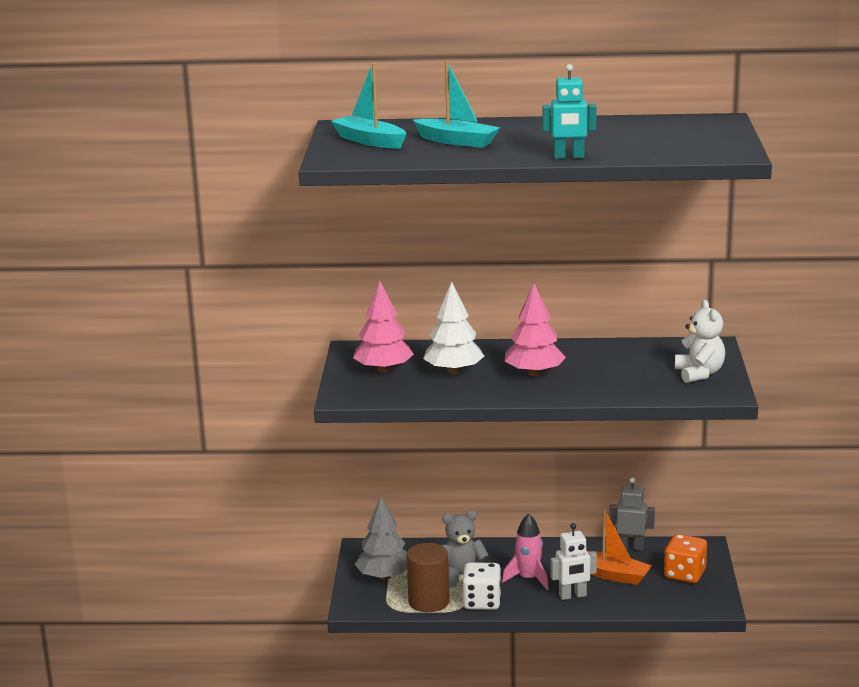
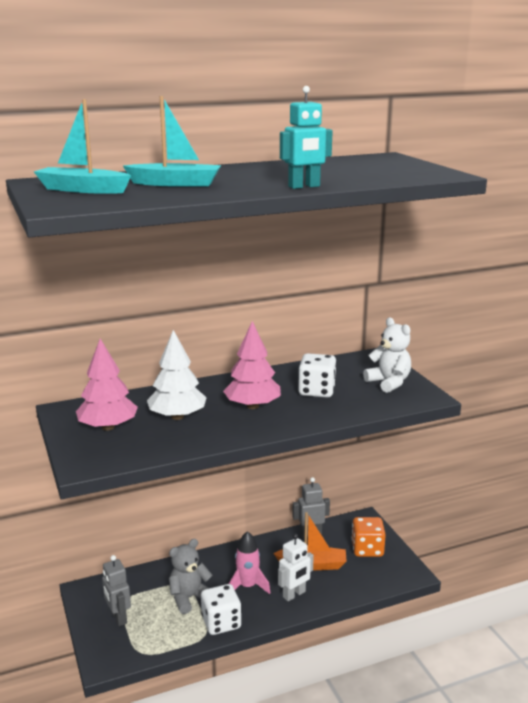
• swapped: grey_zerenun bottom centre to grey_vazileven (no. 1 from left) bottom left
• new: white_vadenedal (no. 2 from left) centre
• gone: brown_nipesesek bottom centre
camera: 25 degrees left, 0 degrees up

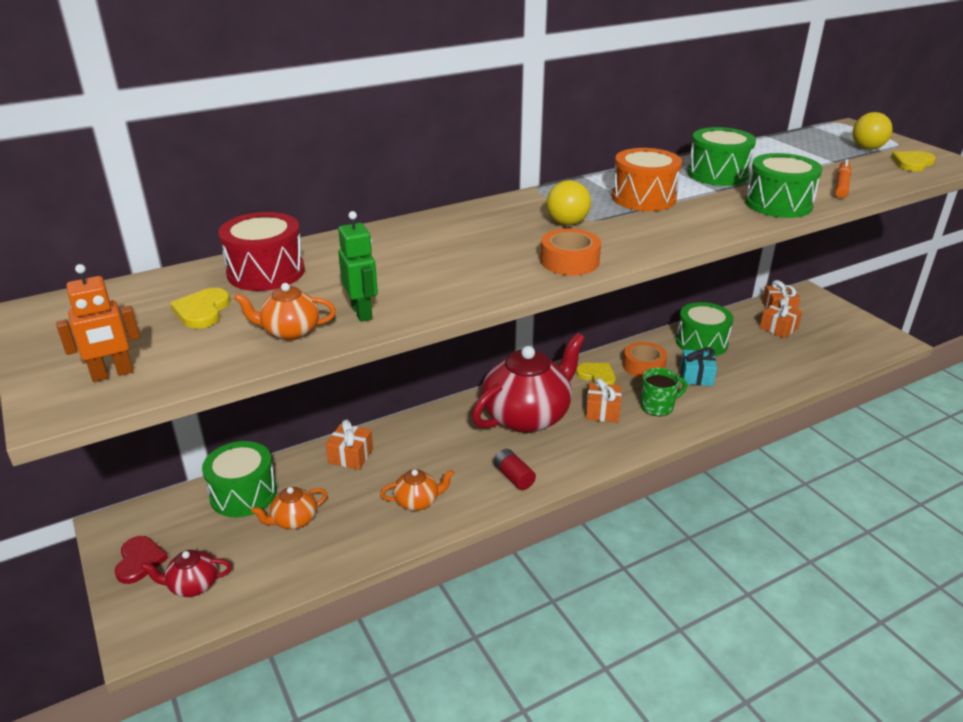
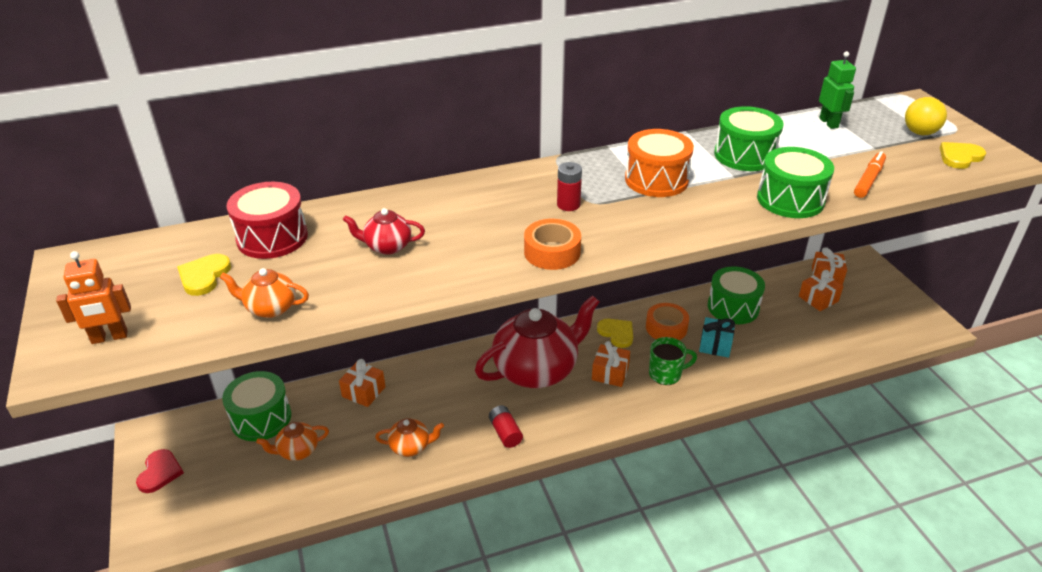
• shifted: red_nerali (no. 1 from left) bottom left to centre
• swapped: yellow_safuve (no. 1 from left) top centre to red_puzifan (no. 2 from left) top centre
• shifted: green_vazileven centre to top right
camera: 10 degrees right, 5 degrees up

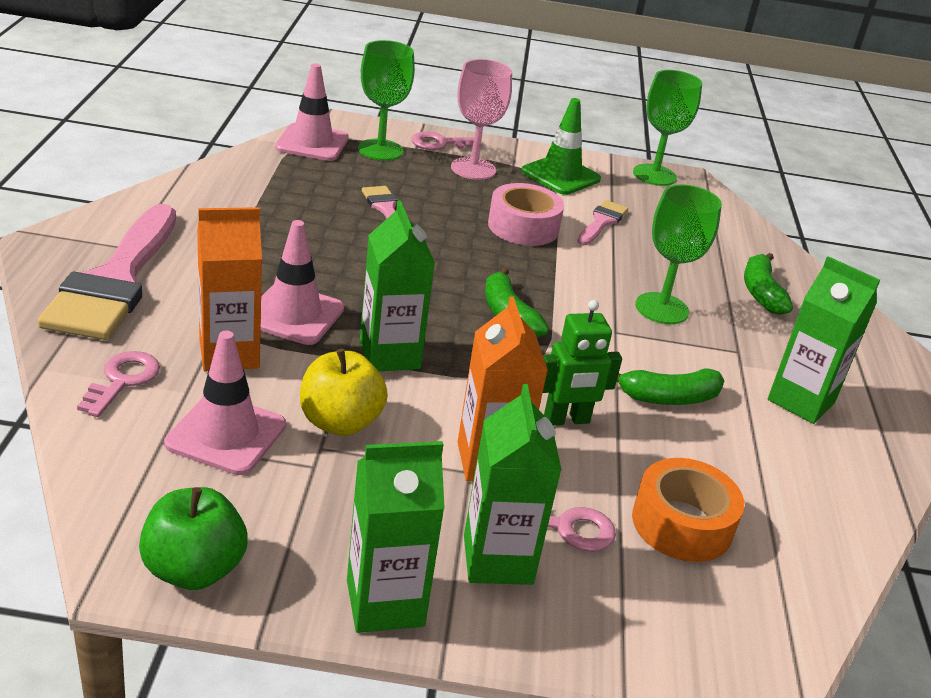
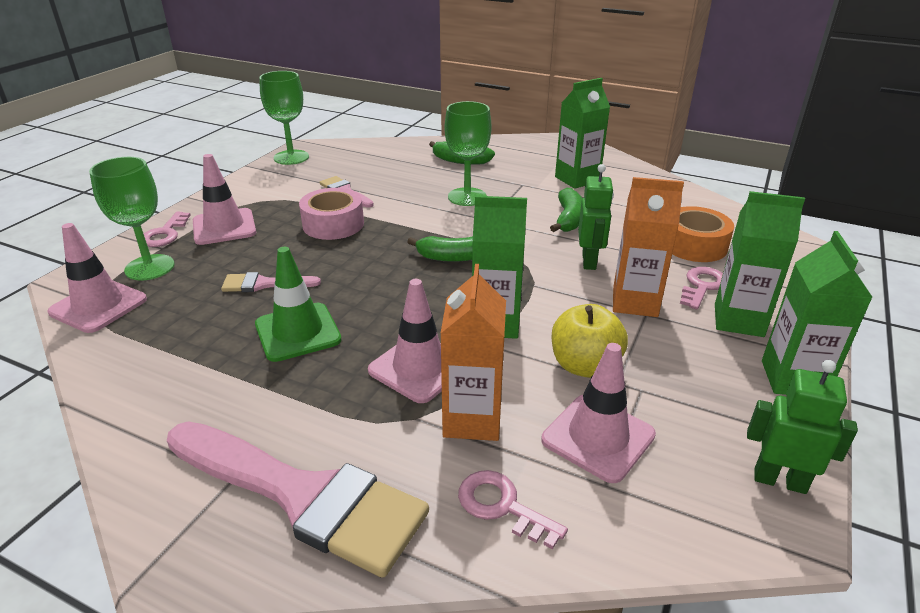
• swapped: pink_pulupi top centre to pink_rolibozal (no. 2 from left) top left
• shifted: green_rolibozal top centre to middle left
• swapped: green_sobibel bottom left to green_vazileven (no. 2 from left) bottom right
camera: 65 degrees left, 0 degrees up

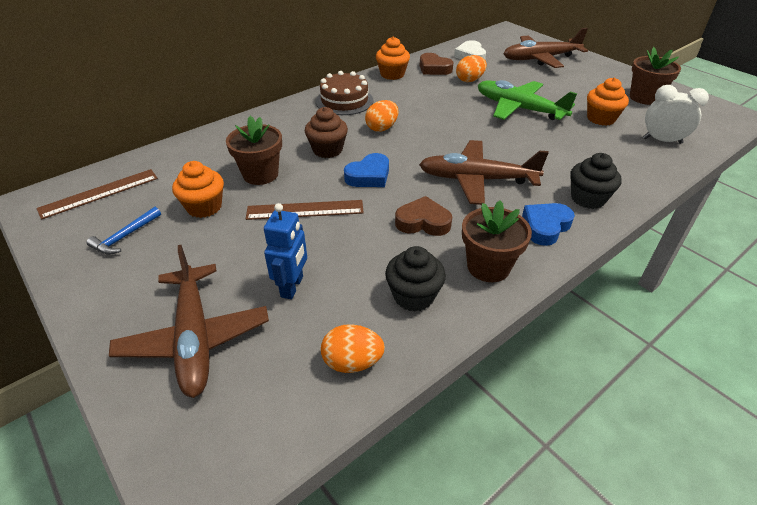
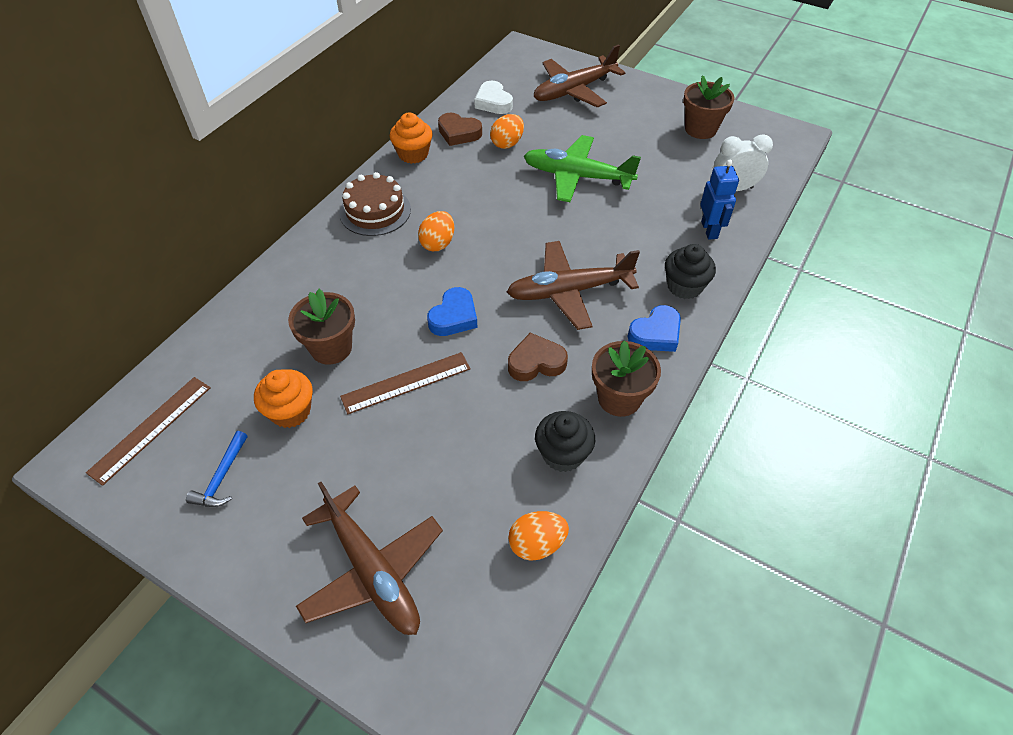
• rotated: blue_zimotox (no. 2 from left) middle right = centre 150 degrees counterclockwise
• shifted: blue_vazileven centre to top right
• gone: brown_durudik top centre
• gone: orange_durudik (no. 3 from left) top right
camera: 20 degrees left, 10 degrees up

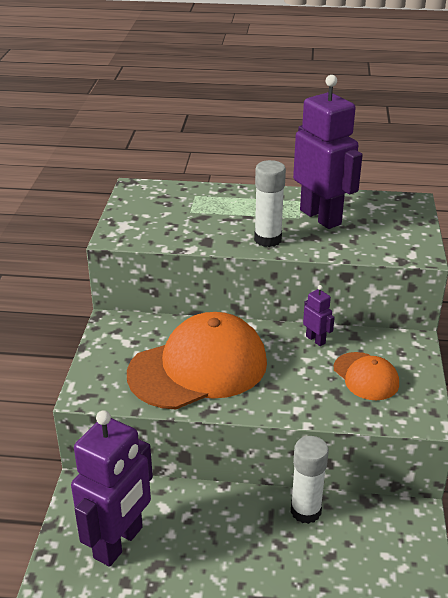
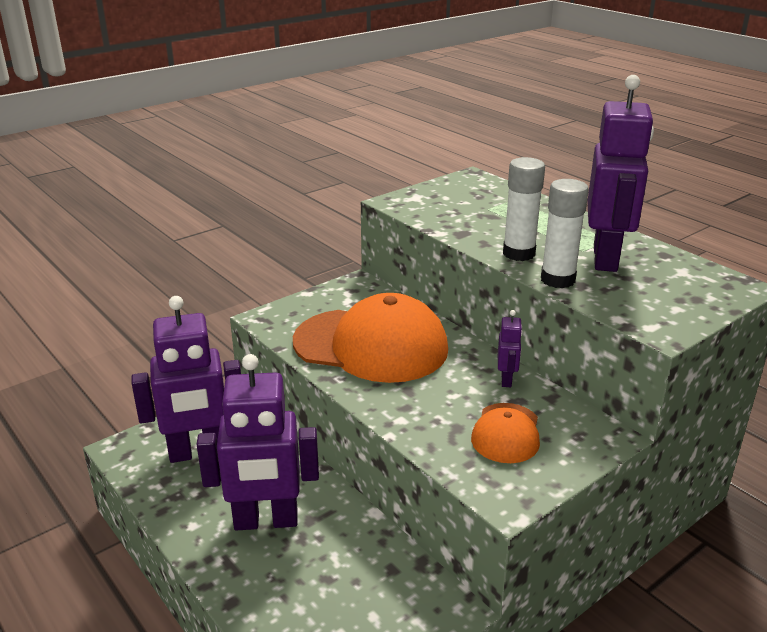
• new: purple_vazileven (no. 2 from left) bottom centre
• shifted: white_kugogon (no. 2 from left) bottom right to middle right
camera: 45 degrees right, 5 degrees down

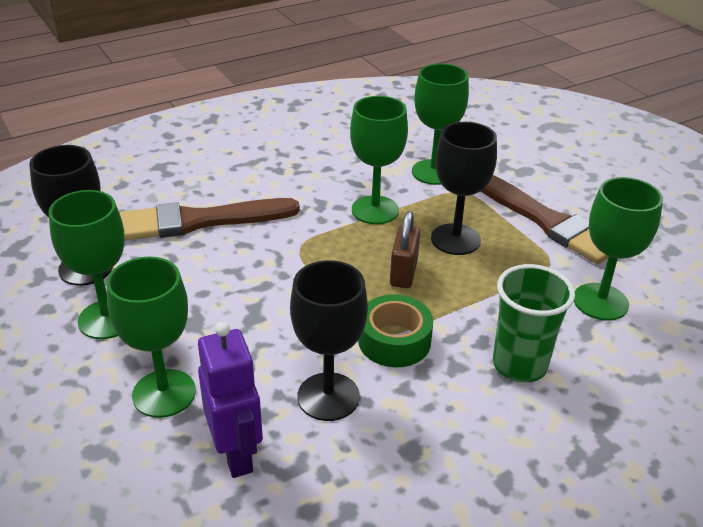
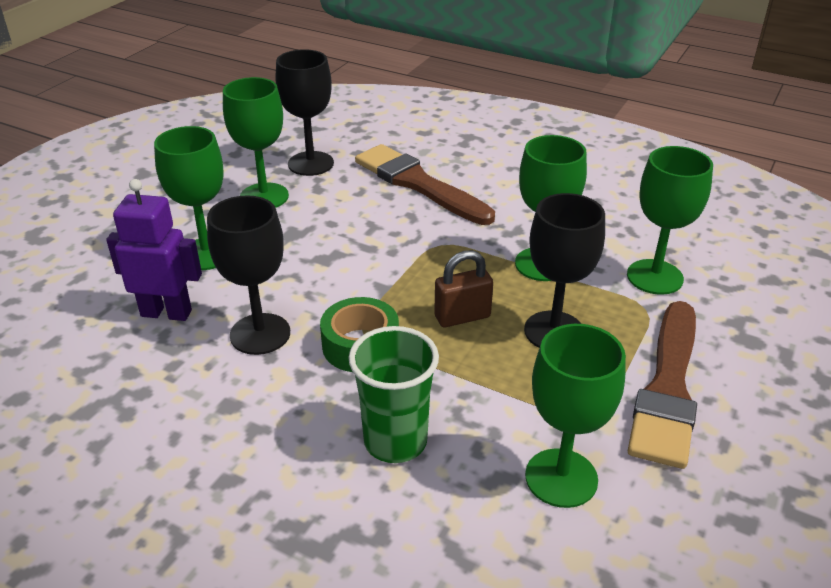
• rotated: purple_vazileven bottom left = middle left 120 degrees counterclockwise
camera: 60 degrees right, 0 degrees up

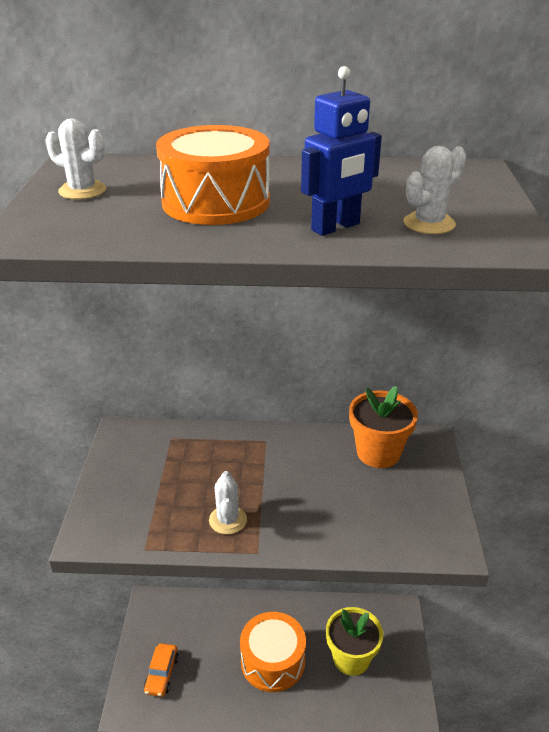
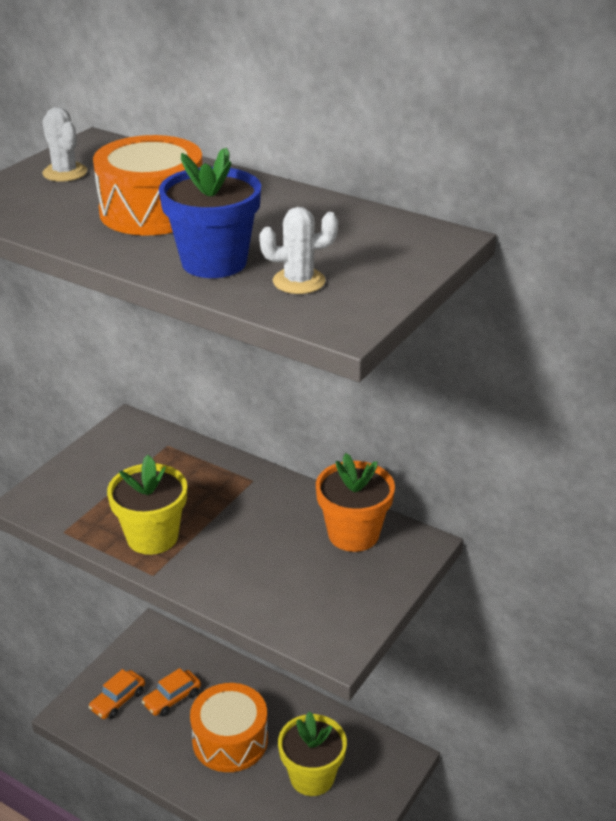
• swapped: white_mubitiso (no. 2 from left) bottom centre to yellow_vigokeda (no. 1 from left) middle left
• new: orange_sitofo (no. 2 from left) bottom left
• swapped: blue_vazileven top centre to blue_vigokeda top centre
camera: 30 degrees right, 0 degrees up

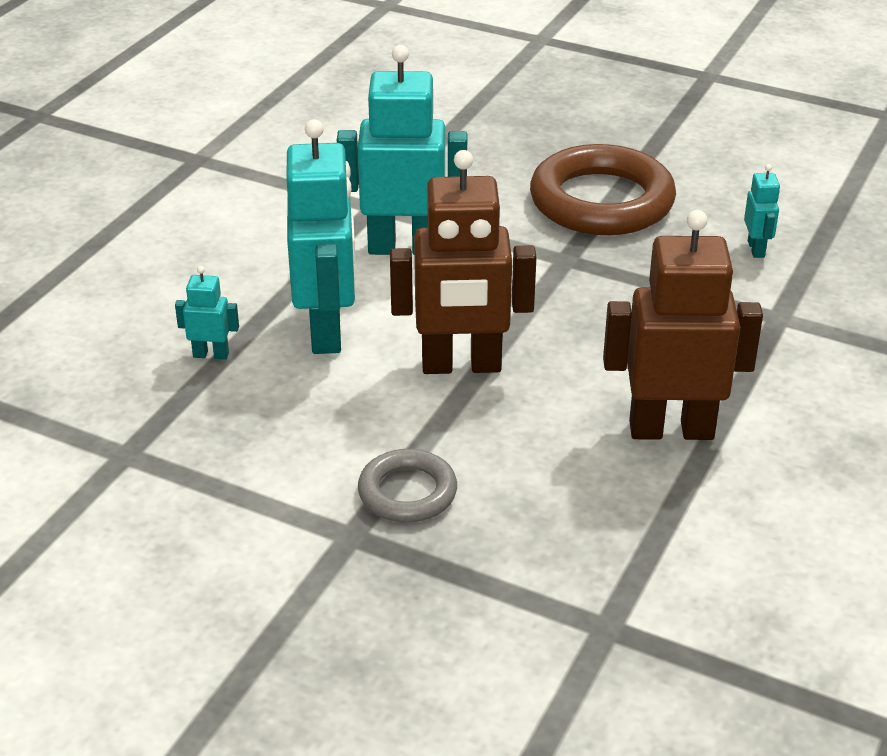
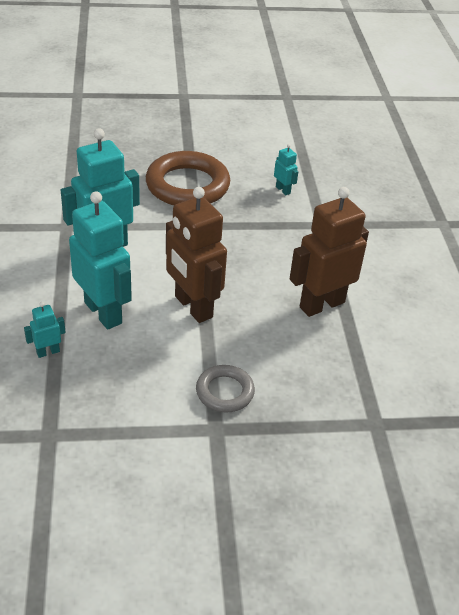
• rotated: brown_vazileven (no. 1 from left) centre = centre 90 degrees clockwise
camera: 35 degrees left, 5 degrees up

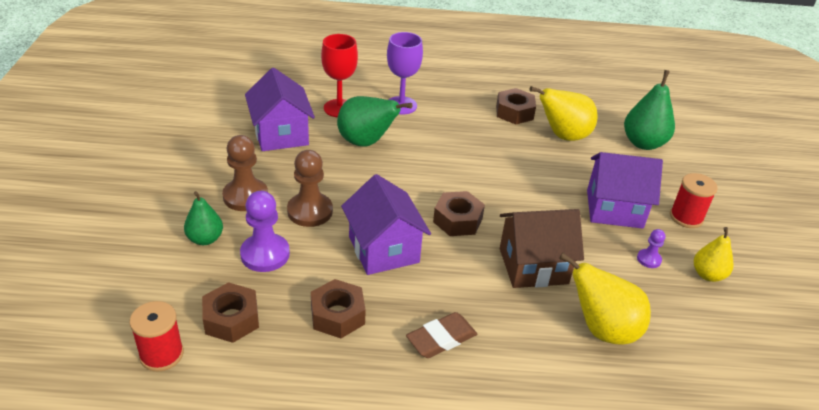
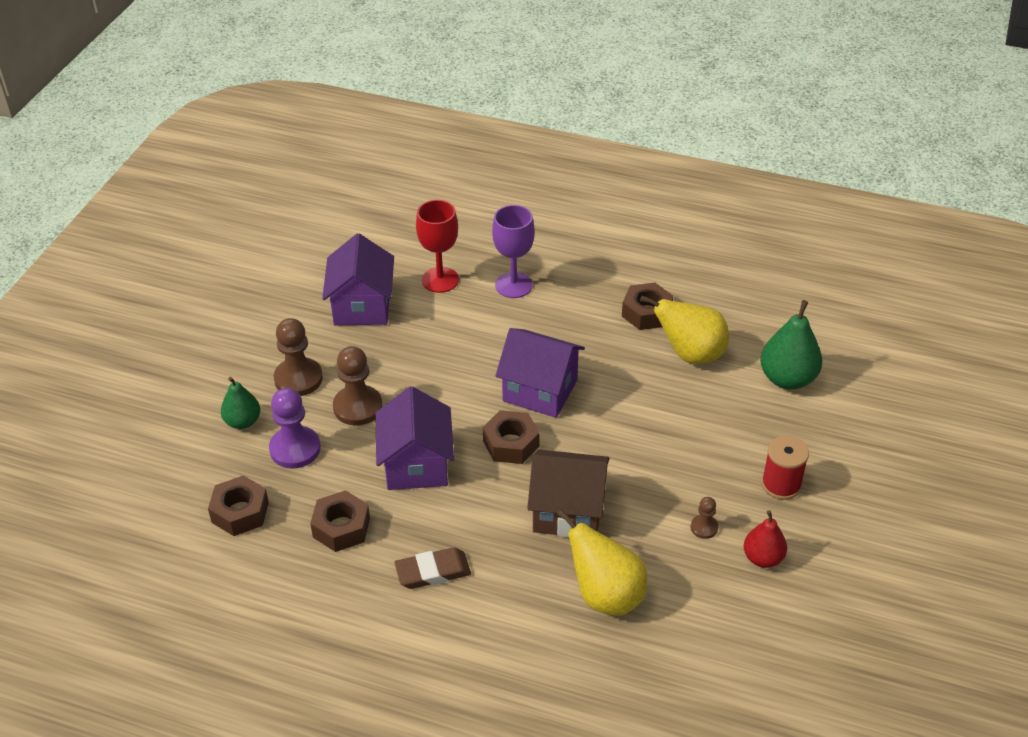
• shifted: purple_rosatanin (no. 3 from left) middle right to centre
• repainted: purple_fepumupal (no. 2 from left) middle right to brown_fepumupal (no. 3 from left) bottom right
• repainted: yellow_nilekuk (no. 3 from left) middle right to red_nilekuk bottom right
• gone: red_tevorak (no. 1 from left) bottom left
• gone: green_nilekuk (no. 2 from left) top centre
camera: 20 degrees right, 5 degrees up

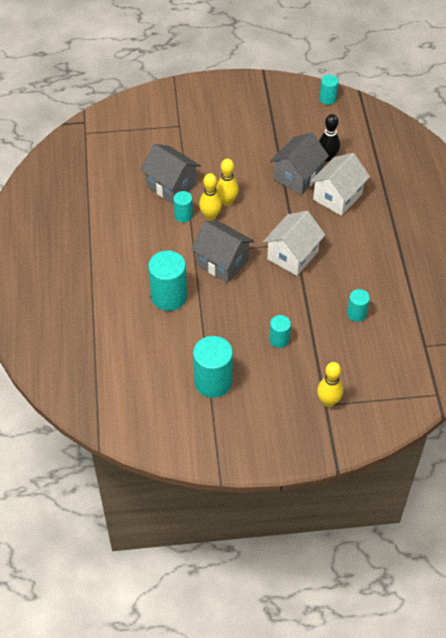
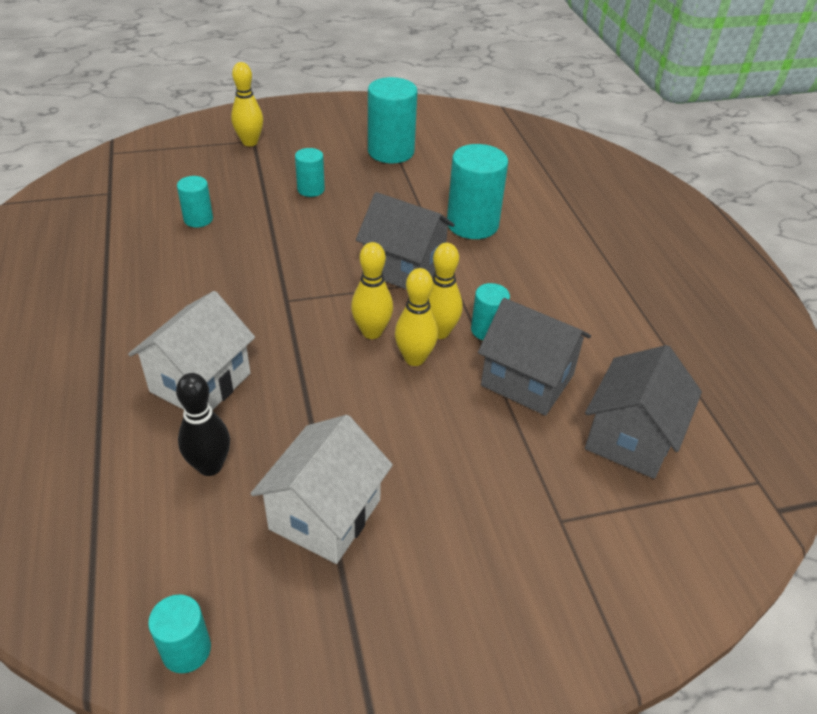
• shifted: white_rosatanin (no. 1 from left in the first image) centre to white_rosatanin (no. 2 from left) bottom centre
• new: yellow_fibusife (no. 2 from left) centre
• shifted: grey_rosatanin (no. 3 from left) top right to middle right
camera: 170 degrees right, 10 degrees down

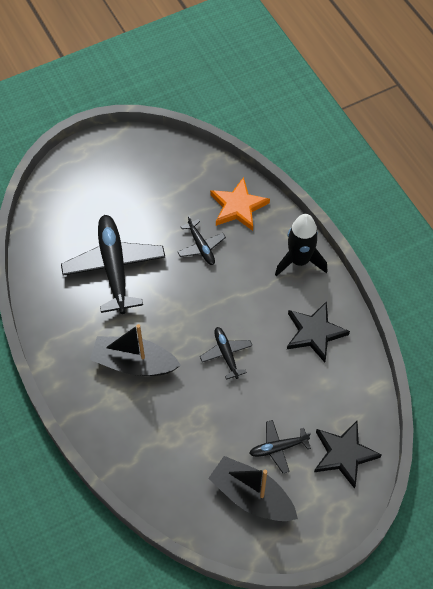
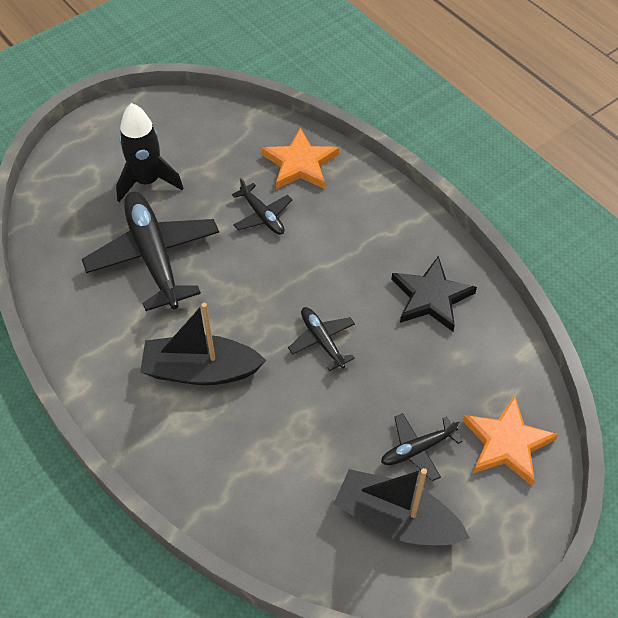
• shifted: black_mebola middle right to top left
• repainted: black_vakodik (no. 2 from left) bottom right to orange_vakodik (no. 2 from left) bottom right
camera: 10 degrees left, 5 degrees down

